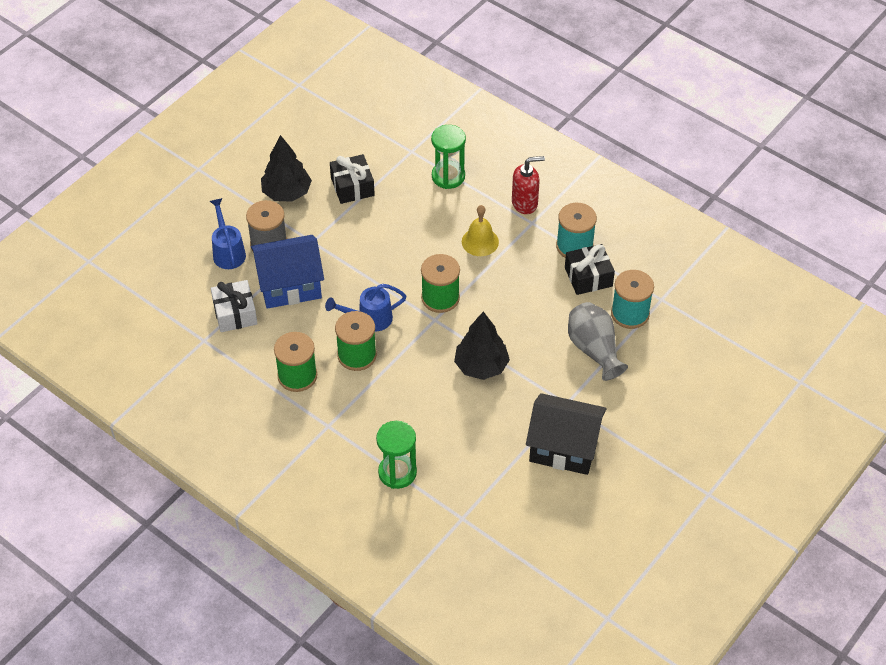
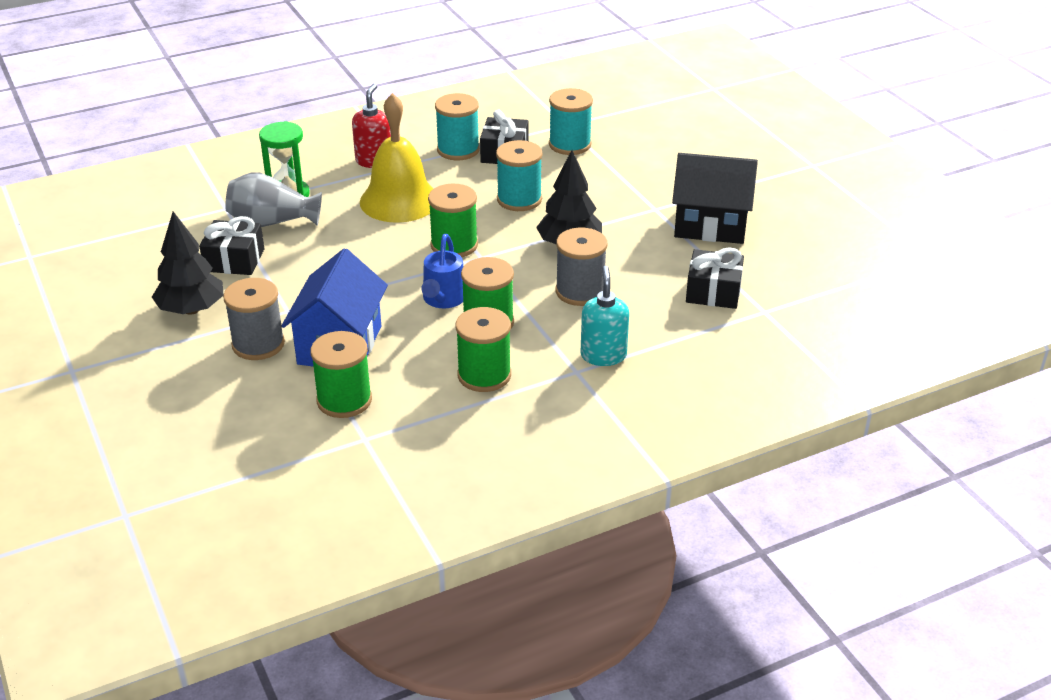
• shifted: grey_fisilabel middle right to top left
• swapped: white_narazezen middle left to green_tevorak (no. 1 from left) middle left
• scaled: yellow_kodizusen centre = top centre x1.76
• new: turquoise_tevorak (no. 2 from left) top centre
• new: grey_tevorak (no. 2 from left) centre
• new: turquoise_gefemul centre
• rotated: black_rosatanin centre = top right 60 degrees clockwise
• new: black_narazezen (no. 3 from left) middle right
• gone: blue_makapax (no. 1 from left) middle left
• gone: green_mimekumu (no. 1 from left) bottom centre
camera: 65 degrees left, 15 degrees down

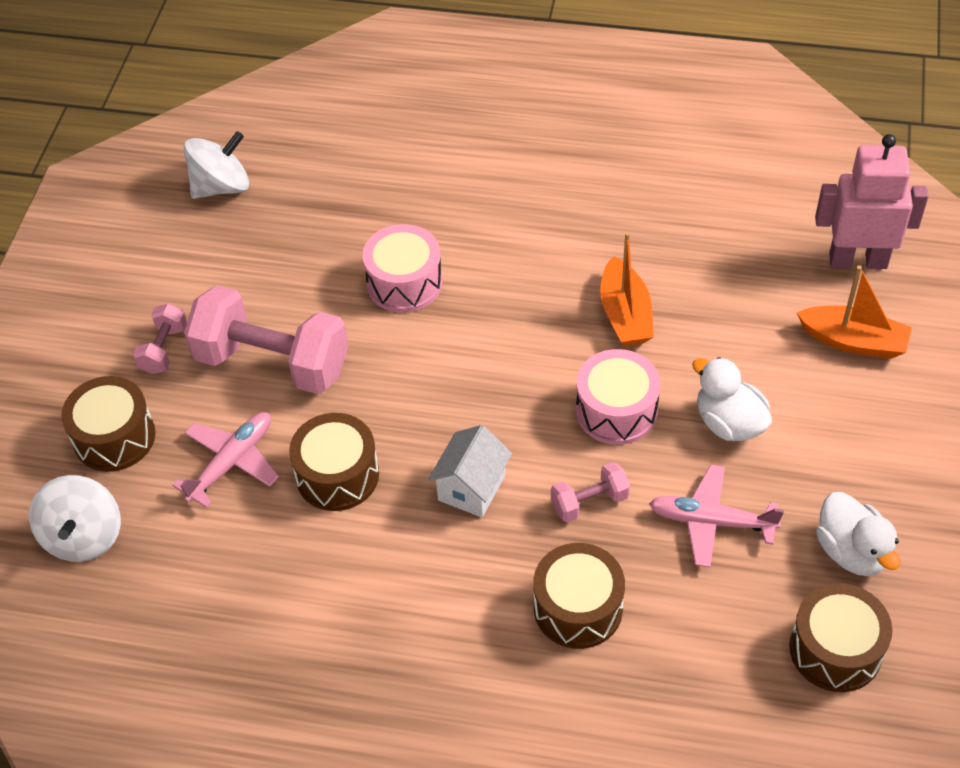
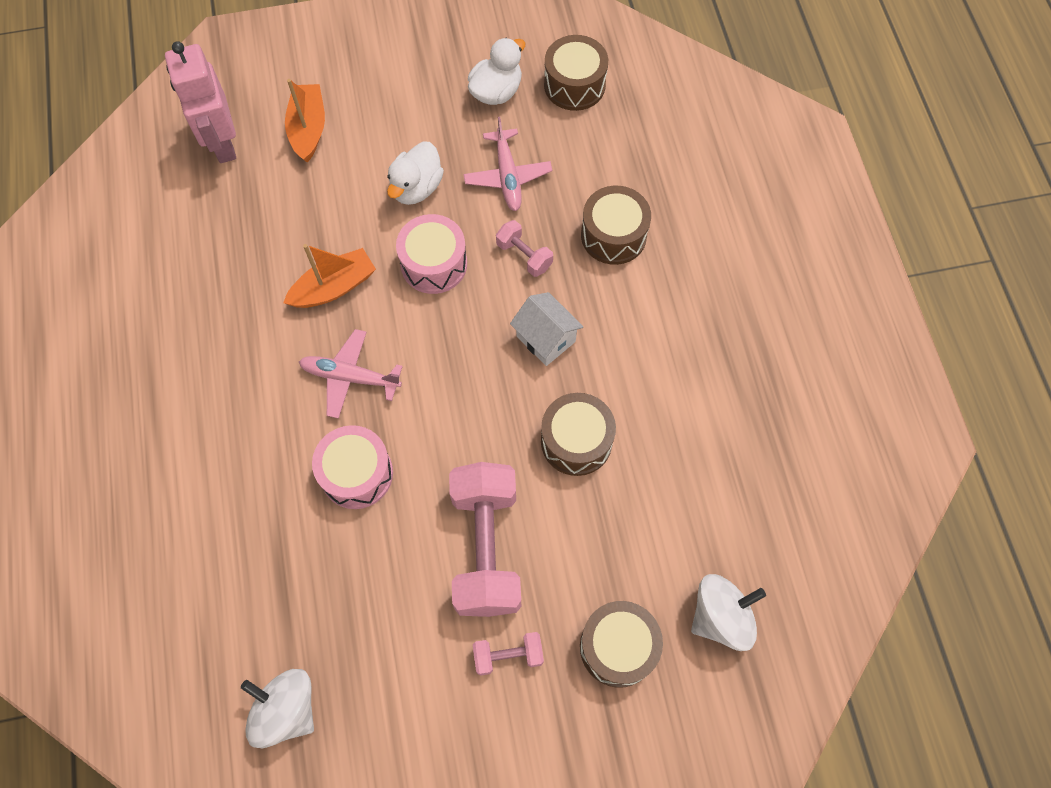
• shifted: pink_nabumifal (no. 1 from left) middle left to centre
• rotated: white_rosatanin centre = centre 45 degrees clockwise
camera: 115 degrees left, 15 degrees up

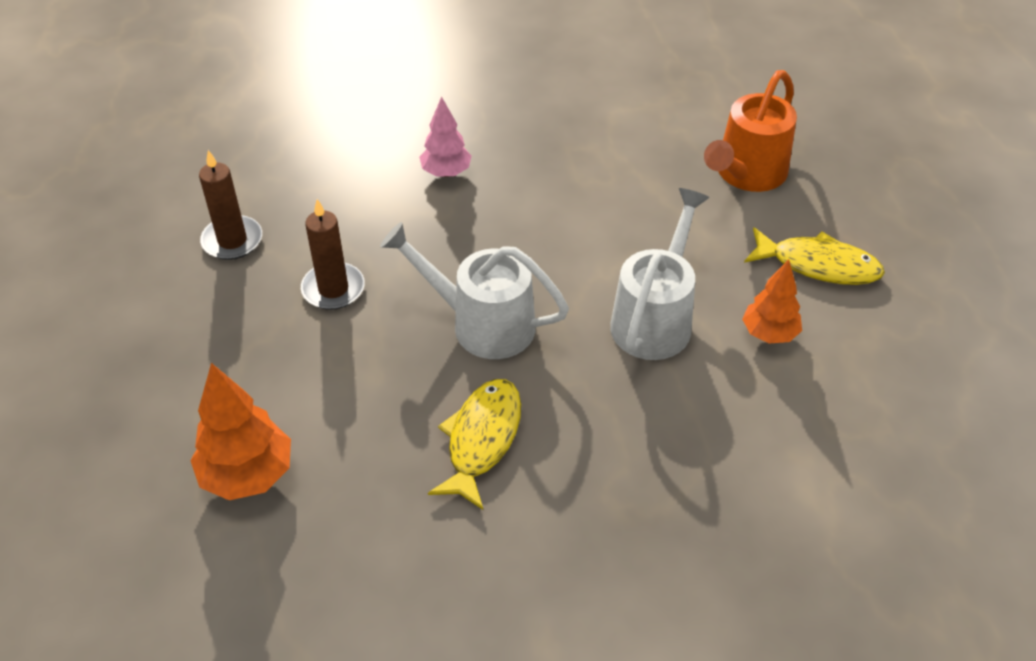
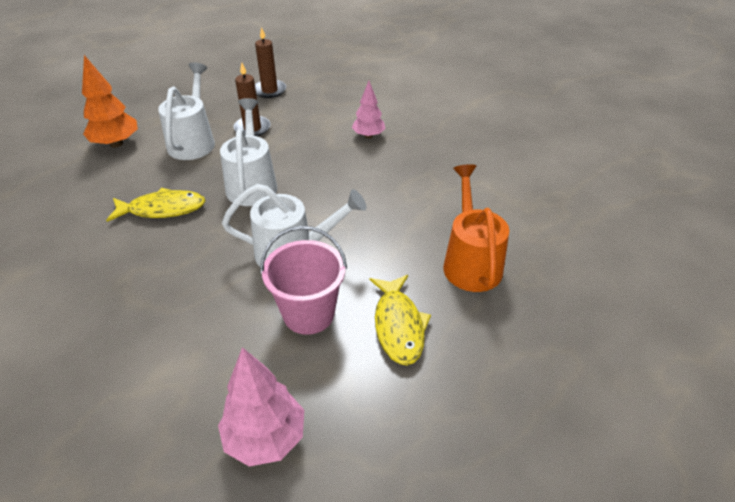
• new: white_makapax (no. 1 from left) top left
• new: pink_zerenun (no. 1 from left) bottom centre
• swapped: orange_zerenun (no. 2 from left) middle right to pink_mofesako centre
• rotated: orange_makapax top right = centre 75 degrees clockwise
camera: 65 degrees right, 5 degrees down

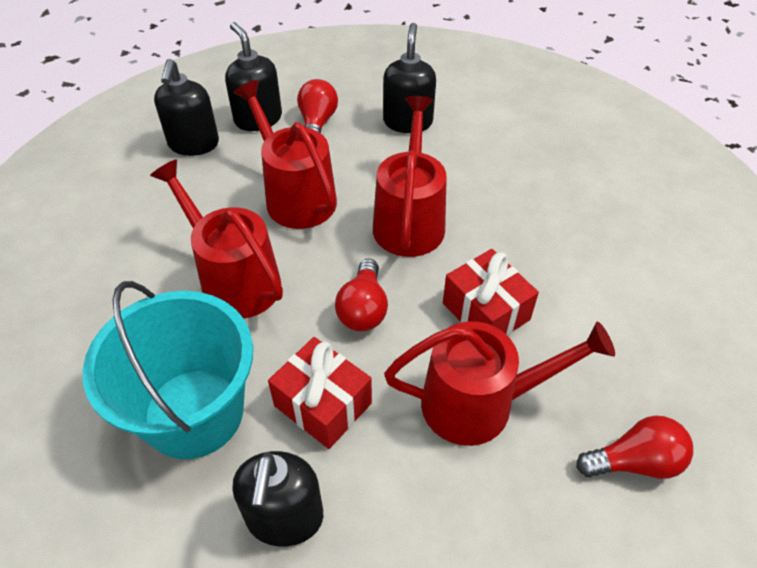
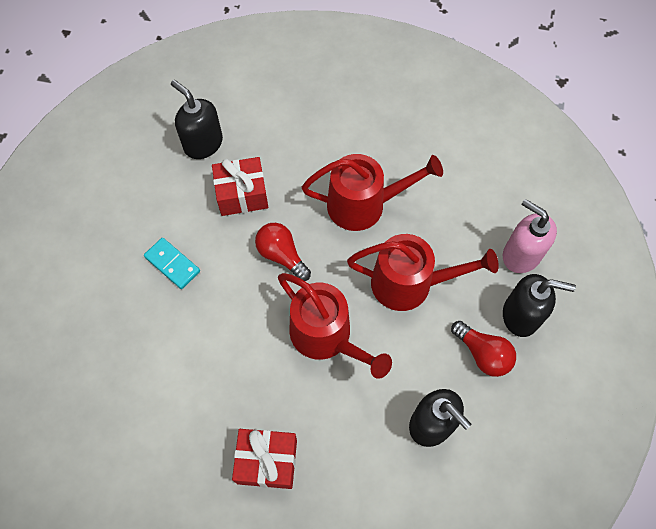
• swapped: red_makapax (no. 4 from left) bottom centre to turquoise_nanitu middle left
• shifted: red_narazezen (no. 2 from left) centre to bottom centre
• repainted: black_gefemul (no. 1 from left) top left to pink_gefemul middle right
• gone: turquoise_mofesako middle left
• gone: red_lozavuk (no. 3 from left) bottom right
camera: 130 degrees right, 15 degrees up

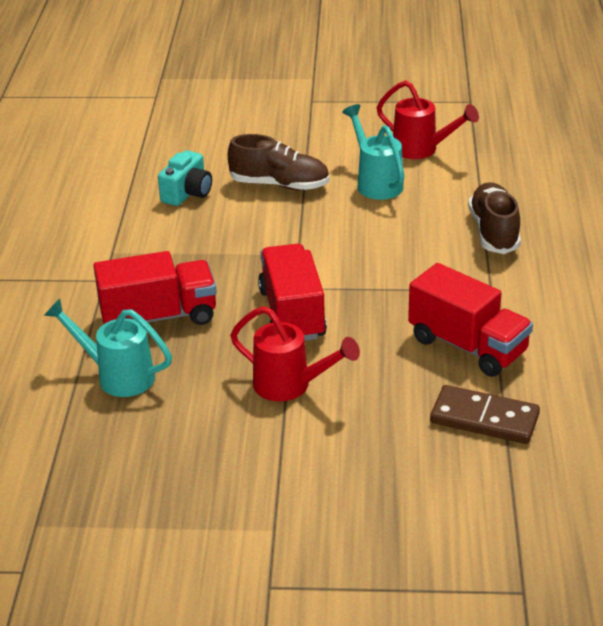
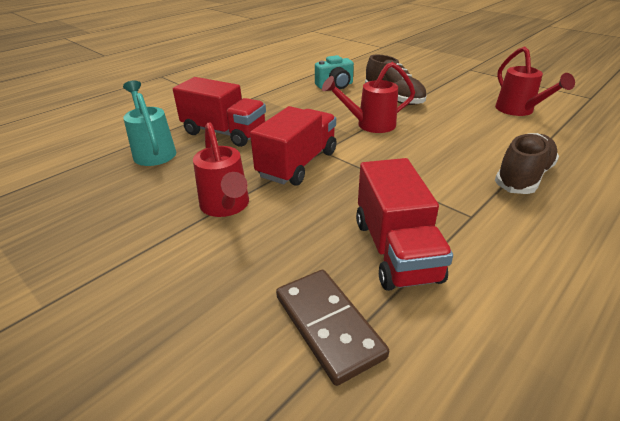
• new: red_makapax (no. 2 from left) top centre
• gone: turquoise_makapax (no. 2 from left) top centre
camera: 40 degrees right, 0 degrees up

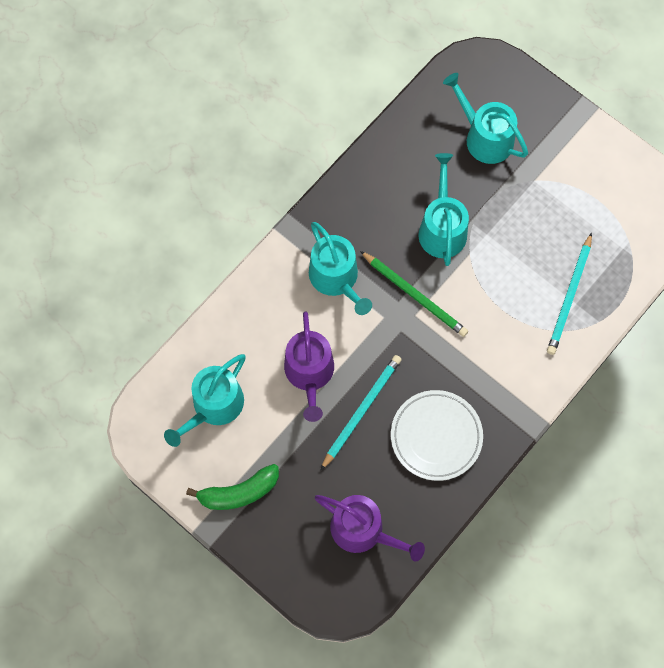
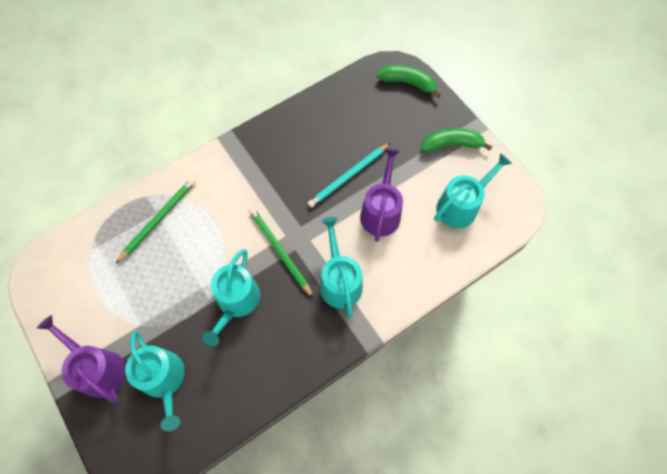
• shifted: purple_makapax (no. 2 from left in the first image) bottom centre to purple_makapax (no. 1 from left) bottom left
• repainted: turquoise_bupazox (no. 2 from left) middle right to green_bupazox (no. 1 from left) middle left
• new: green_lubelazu (no. 1 from left) top centre
• gone: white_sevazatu centre
camera: 165 degrees left, 5 degrees down

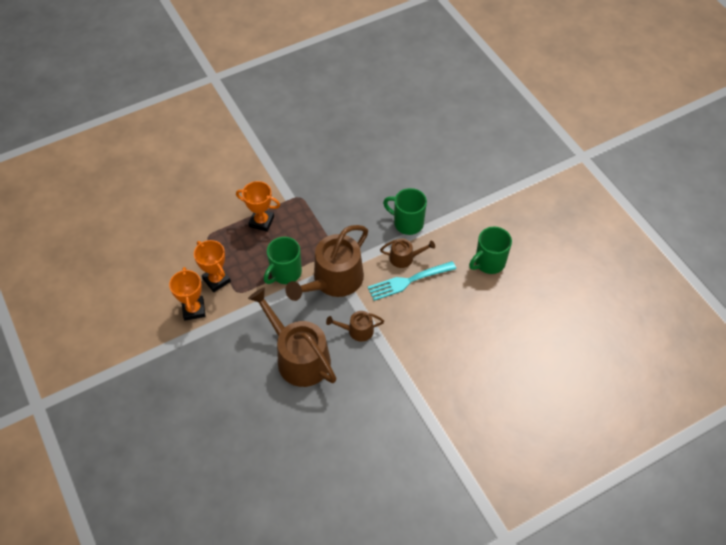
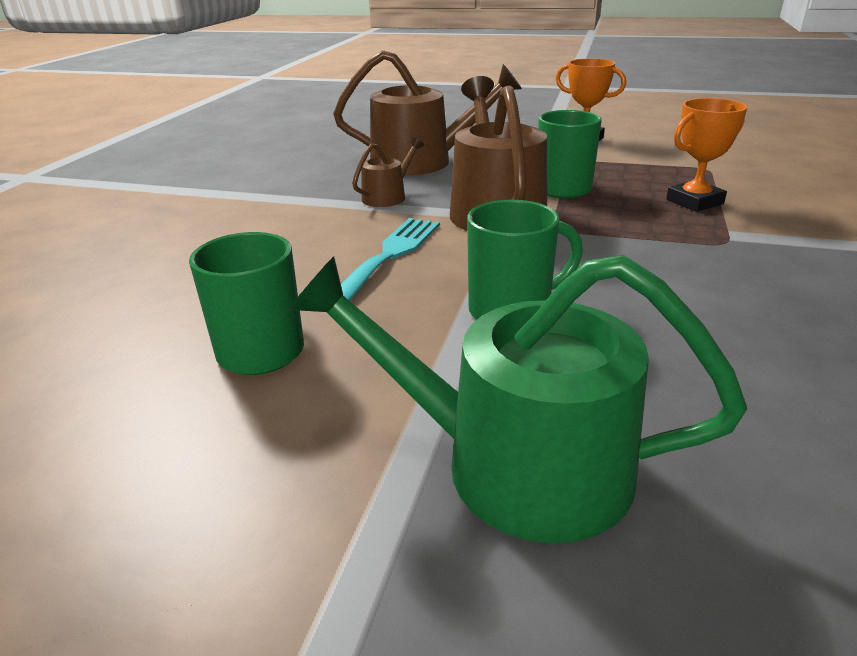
• new: green_makapax centre
• gone: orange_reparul (no. 2 from left) middle left
• gone: brown_makapax (no. 4 from left) centre
camera: 135 degrees right, 25 degrees down

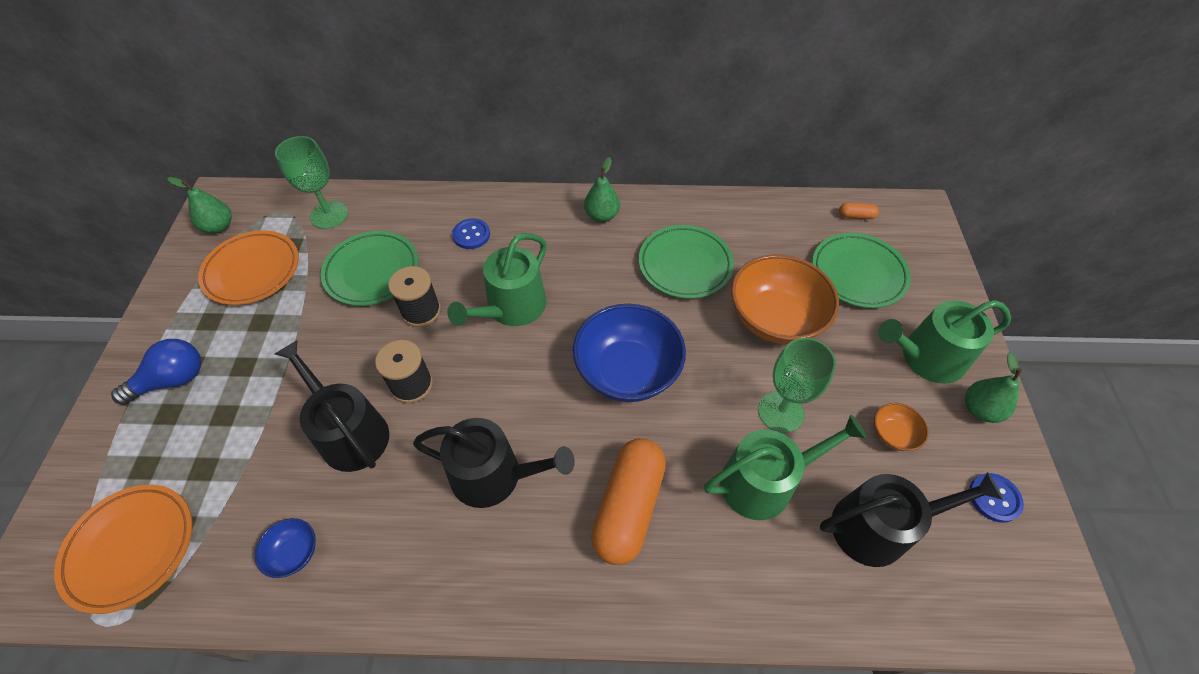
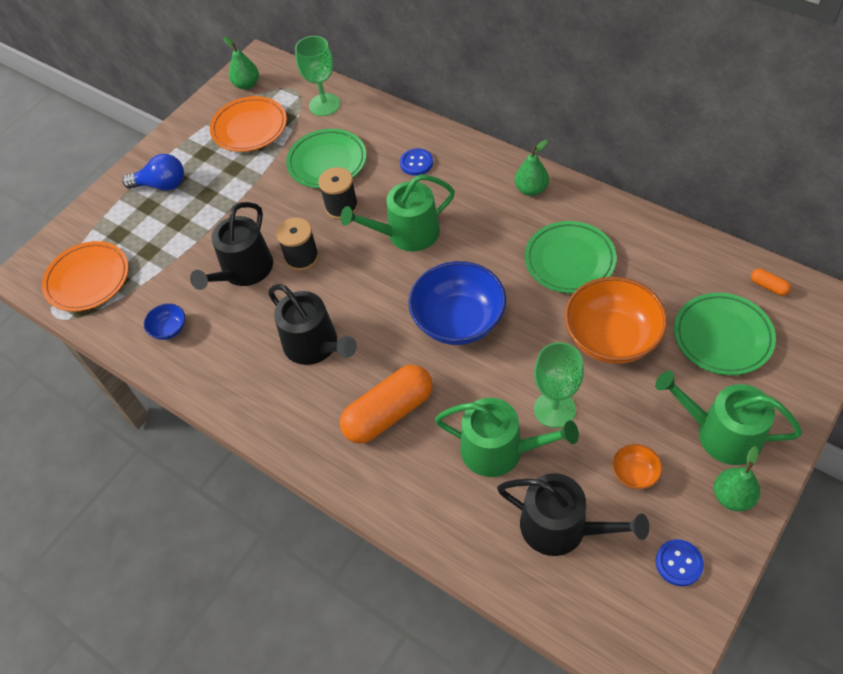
• rotated: black_makapax (no. 1 from left) middle left = middle left 150 degrees counterclockwise
camera: 40 degrees right, 0 degrees up

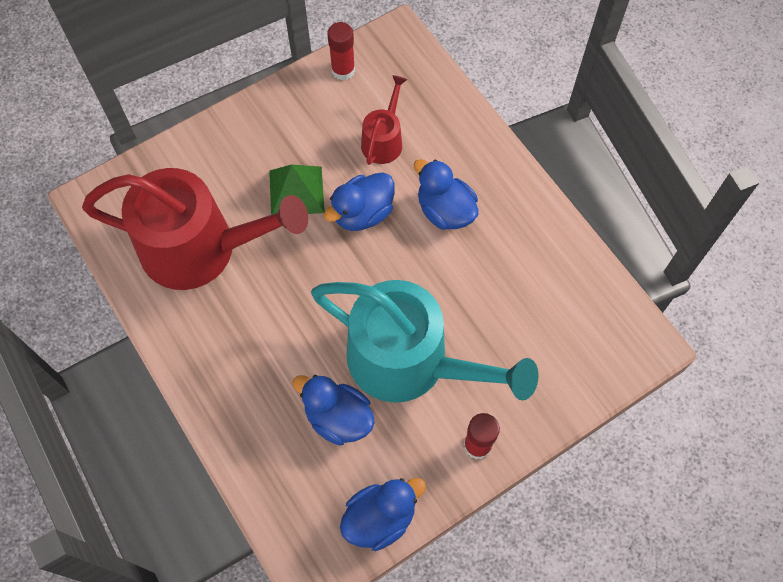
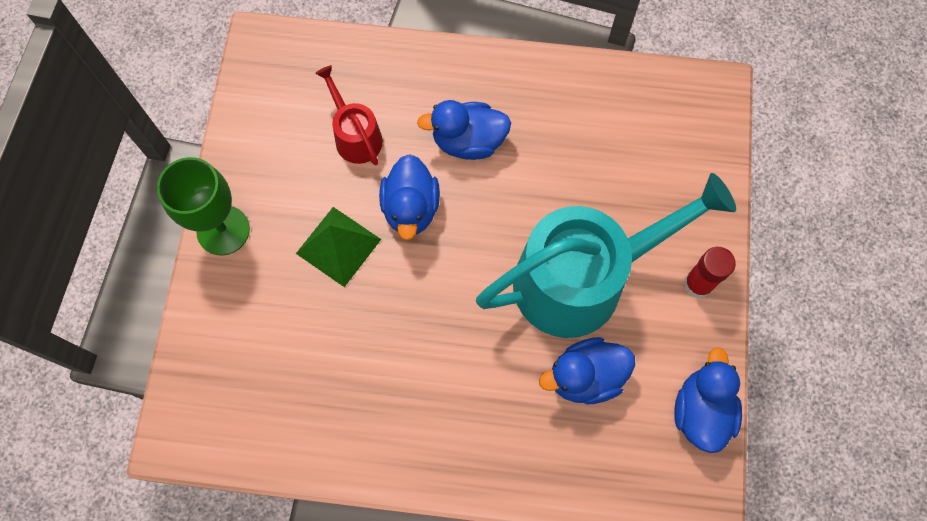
• new: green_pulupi middle left
• gone: red_makapax (no. 1 from left) middle left
• gone: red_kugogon (no. 1 from left) top centre
camera: 50 degrees left, 5 degrees up

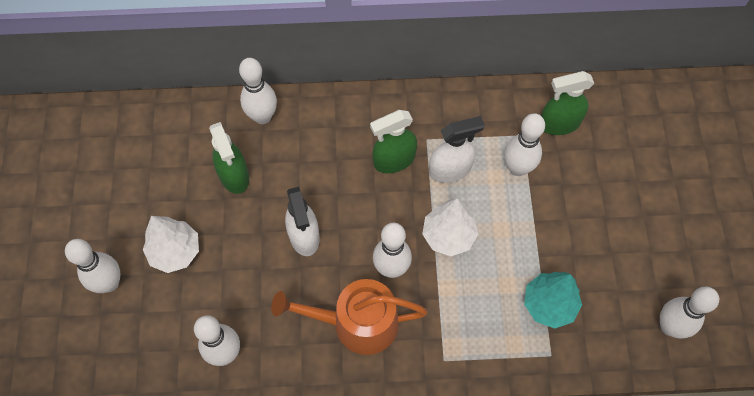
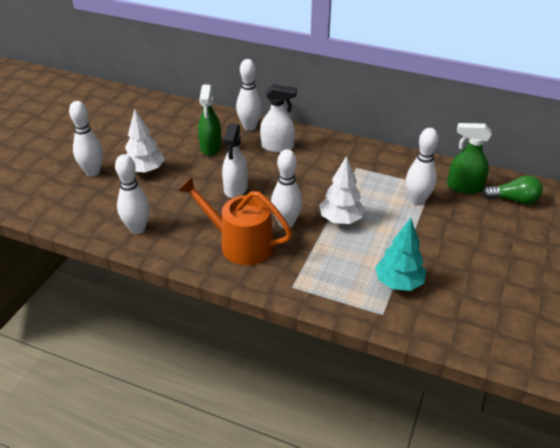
• shifted: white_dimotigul (no. 2 from left) centre to top centre
• new: green_lozavuk middle right
• gone: green_dimotigul (no. 2 from left) centre
• gone: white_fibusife (no. 6 from left) bottom right
camera: 25 degrees right, 25 degrees down

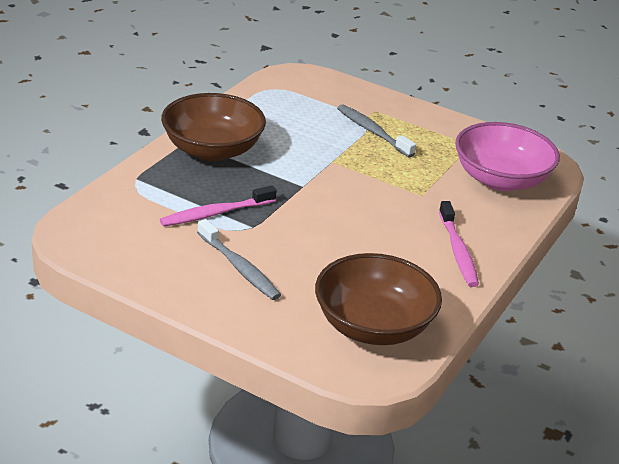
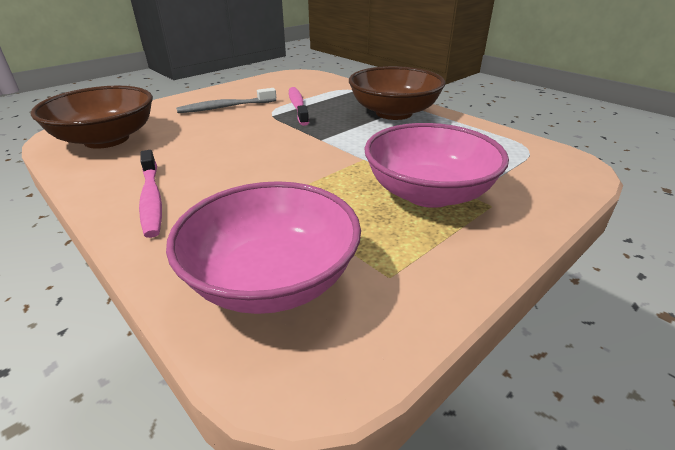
• rotated: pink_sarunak (no. 2 from left in the first image) middle right = middle left 120 degrees counterclockwise
• swapped: grey_sarunak (no. 2 from left) top centre to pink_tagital (no. 2 from left) centre
camera: 110 degrees right, 0 degrees up

